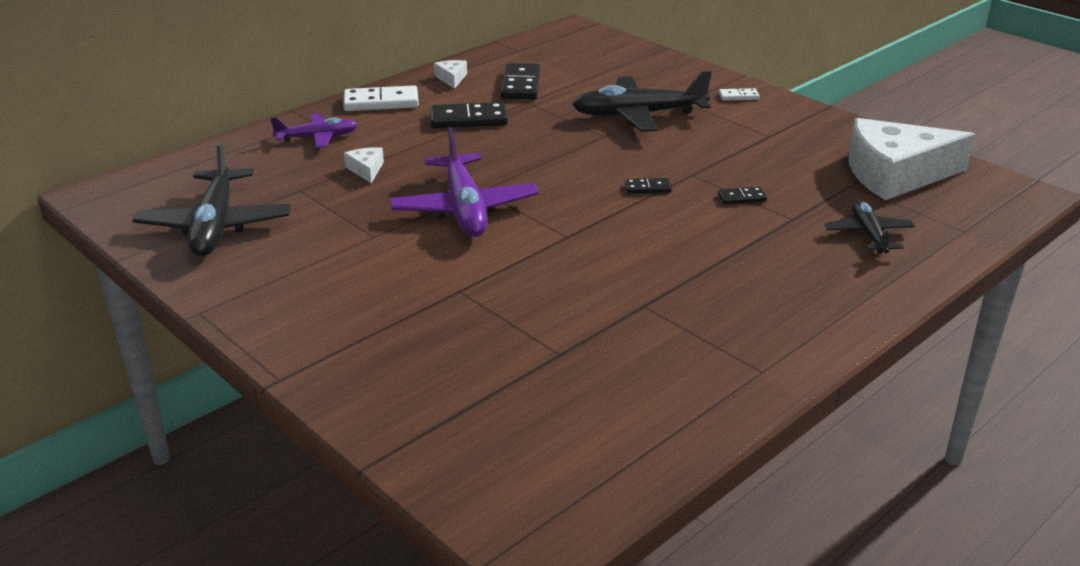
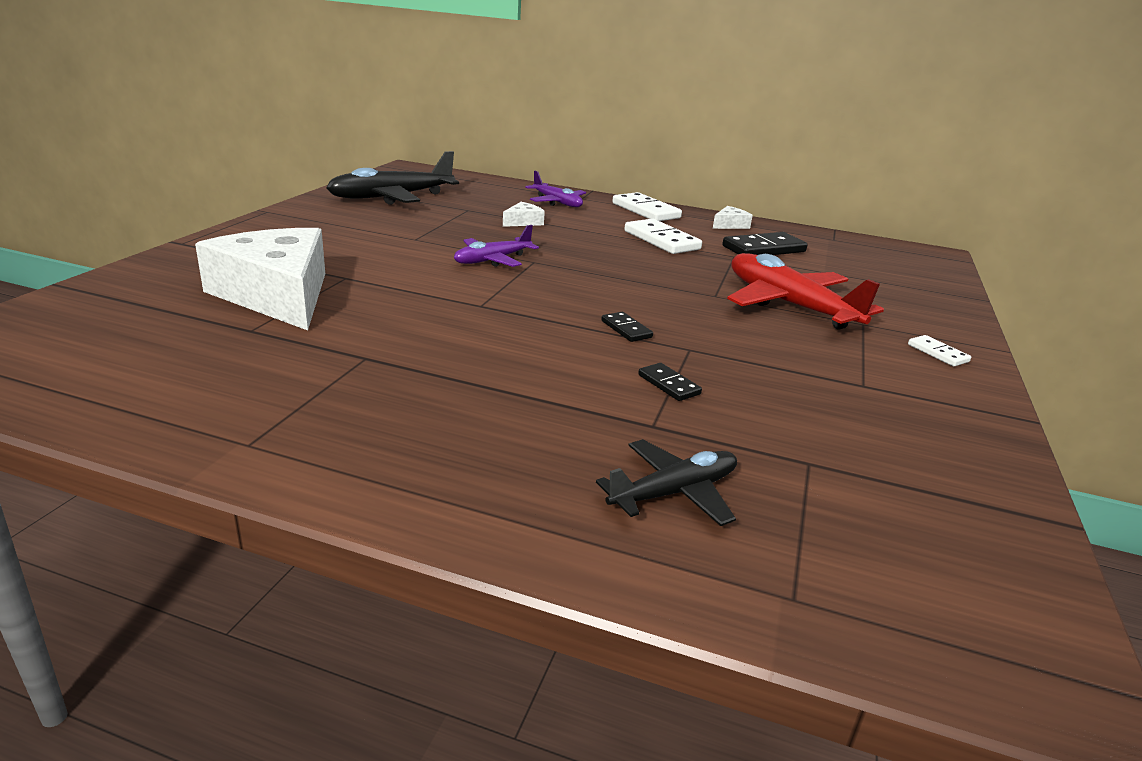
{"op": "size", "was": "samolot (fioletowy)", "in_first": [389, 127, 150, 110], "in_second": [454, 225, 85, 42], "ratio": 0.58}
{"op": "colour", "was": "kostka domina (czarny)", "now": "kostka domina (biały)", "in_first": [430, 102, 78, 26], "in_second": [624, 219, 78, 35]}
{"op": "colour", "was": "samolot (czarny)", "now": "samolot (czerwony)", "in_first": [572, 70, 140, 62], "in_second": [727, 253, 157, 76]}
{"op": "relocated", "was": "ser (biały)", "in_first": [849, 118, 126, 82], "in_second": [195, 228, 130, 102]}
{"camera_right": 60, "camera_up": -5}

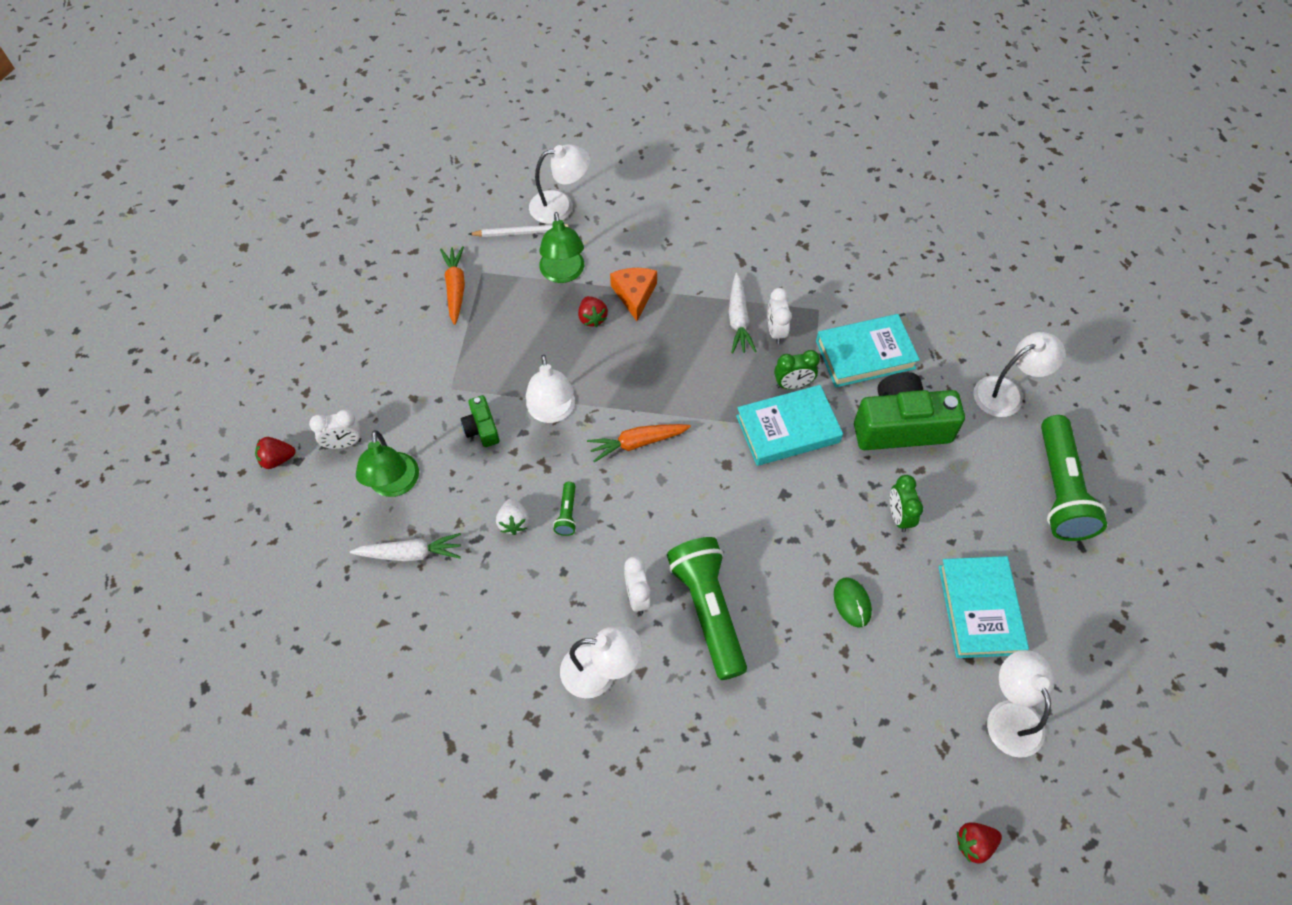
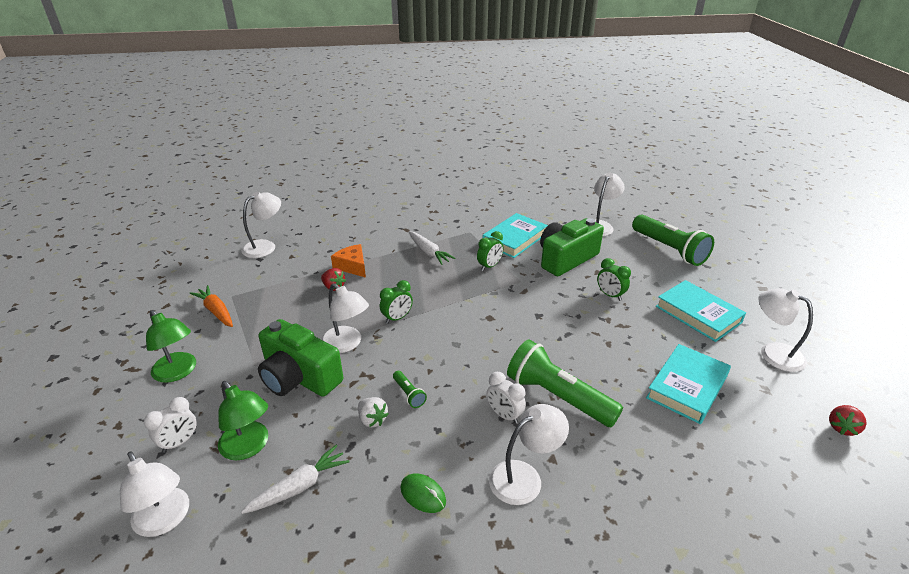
{"op": "missing", "was": "truskawka (czerwony)", "in_first": [255, 437, 41, 32]}
{"op": "size", "was": "aparat fotograficzny (zielony)", "in_first": [460, 395, 39, 52], "in_second": [258, 319, 85, 78], "ratio": 2.08}
{"op": "missing", "was": "ołówek (biały)", "in_first": [469, 224, 100, 13]}
{"op": "relocated", "was": "lampka (zielony)", "in_first": [539, 212, 45, 71], "in_second": [146, 310, 50, 73]}
{"op": "missing", "was": "marchewka (pomarańczowy)", "in_first": [587, 424, 104, 38]}
{"op": "relocated", "was": "książka (turkusowy)", "in_first": [736, 385, 107, 81], "in_second": [646, 344, 85, 80]}
{"op": "missing", "was": "budzik (biały)", "in_first": [768, 288, 24, 56]}
{"op": "relocated", "was": "myszka (zielony)", "in_first": [834, 577, 38, 51], "in_second": [400, 473, 46, 40]}
{"op": "appeared", "now": "lampka (biały)", "in_second": [120, 451, 69, 86]}
{"op": "appeared", "now": "budzik (zielony)", "in_second": [380, 280, 33, 44]}
{"camera_right": -35, "camera_up": -25}

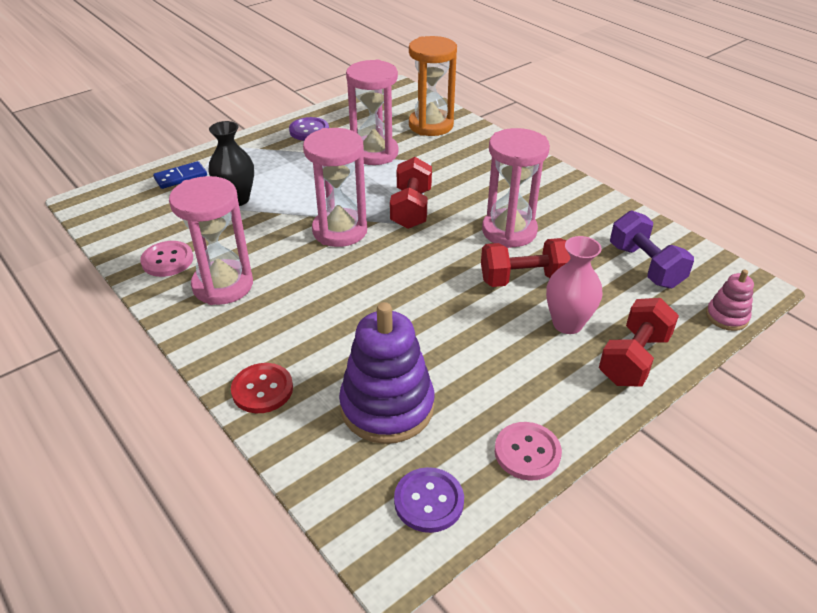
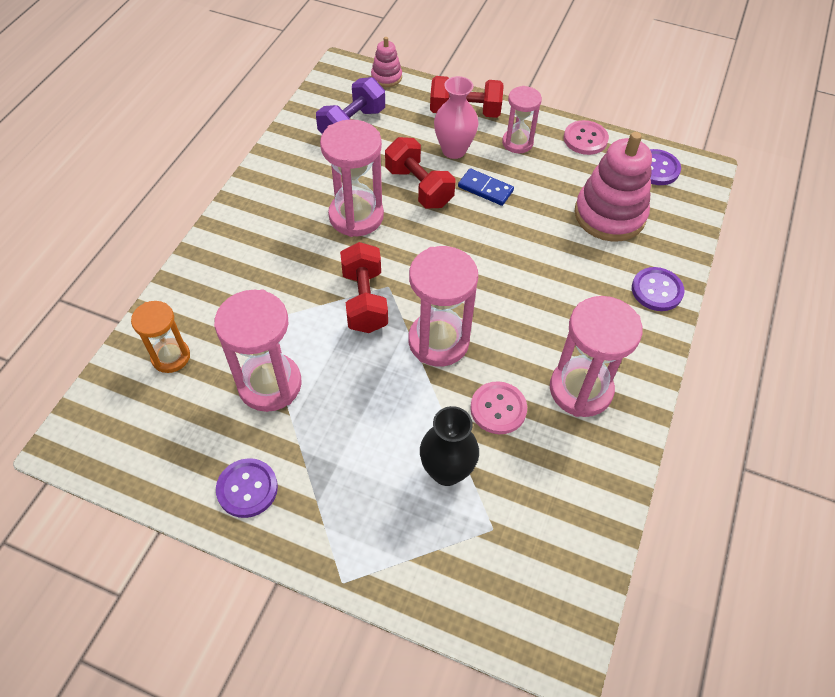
{"op": "relocated", "was": "guzik (różowy)", "in_first": [140, 241, 53, 36], "in_second": [470, 381, 57, 53]}
{"op": "relocated", "was": "kostka domina (niebieski)", "in_first": [153, 161, 54, 28], "in_second": [458, 168, 56, 38]}
{"op": "colour", "was": "guzik (czerwony)", "now": "guzik (fioletowy)", "in_first": [231, 363, 62, 50], "in_second": [632, 267, 52, 44]}
{"op": "colour", "was": "zabawka nakładanka (fioletowy)", "now": "zabawka nakładanka (różowy)", "in_first": [339, 302, 95, 142], "in_second": [575, 132, 77, 110]}
{"op": "spun", "was": "hantel (czerwony)", "in_first": [390, 157, 42, 72], "in_second": [340, 242, 48, 91], "clockwise": -75}
{"op": "size", "was": "klepsydra (pomarańczowy)", "in_first": [409, 36, 48, 100], "in_second": [131, 301, 59, 72], "ratio": 0.61}
{"op": "appeared", "now": "klepsydra (różowy)", "in_second": [502, 86, 40, 67]}
{"camera_right": -120, "camera_up": 15}

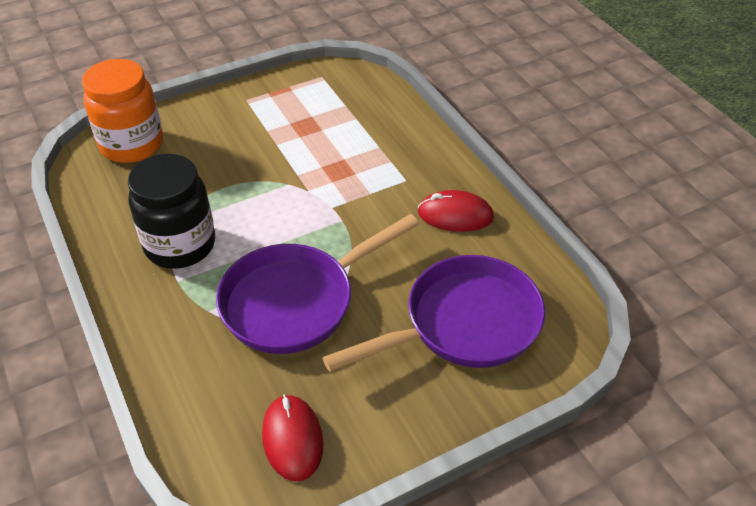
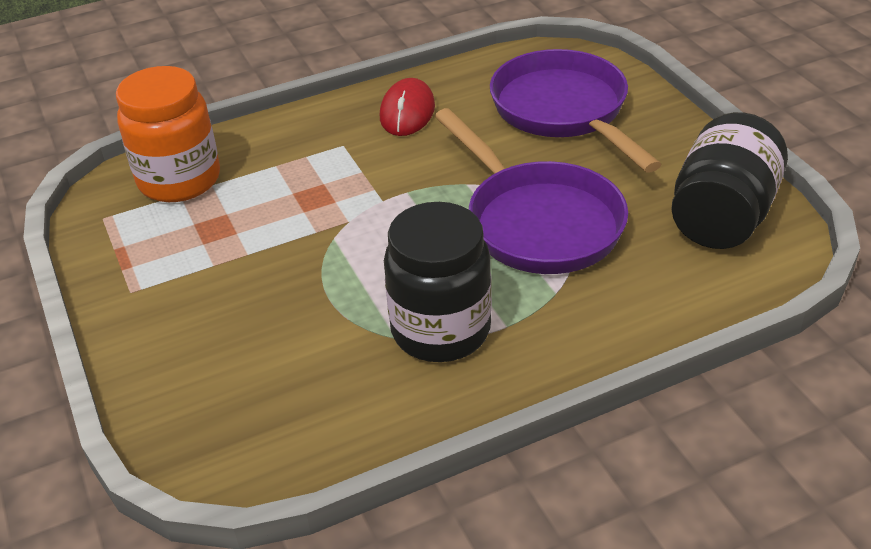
{"op": "relocated", "was": "słoik (pomarańczowy)", "in_first": [82, 59, 81, 104], "in_second": [116, 66, 104, 136]}
{"op": "exchanged", "was": "myszka (czerwony)", "now": "słoik (czarny)", "in_first": [262, 394, 62, 87], "in_second": [671, 112, 117, 137]}
{"camera_right": -85, "camera_up": -5}

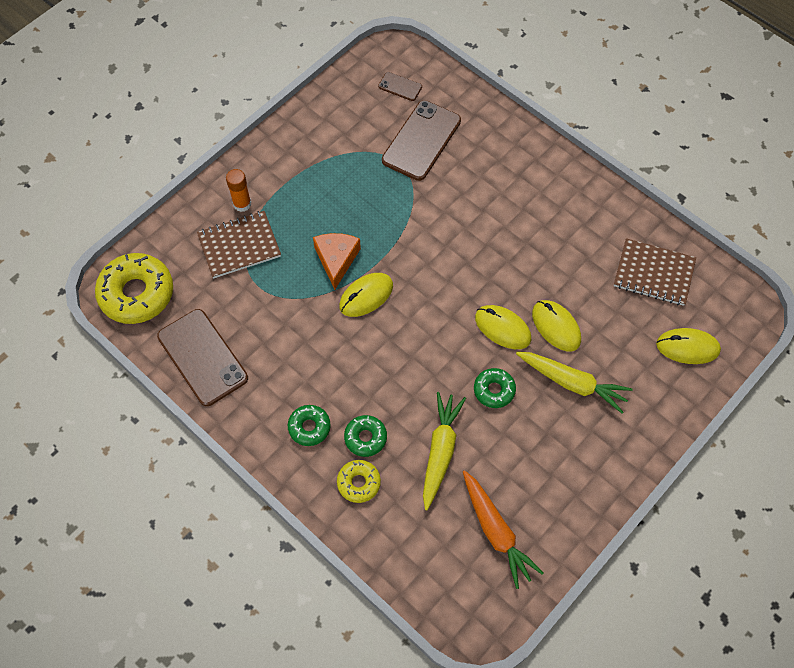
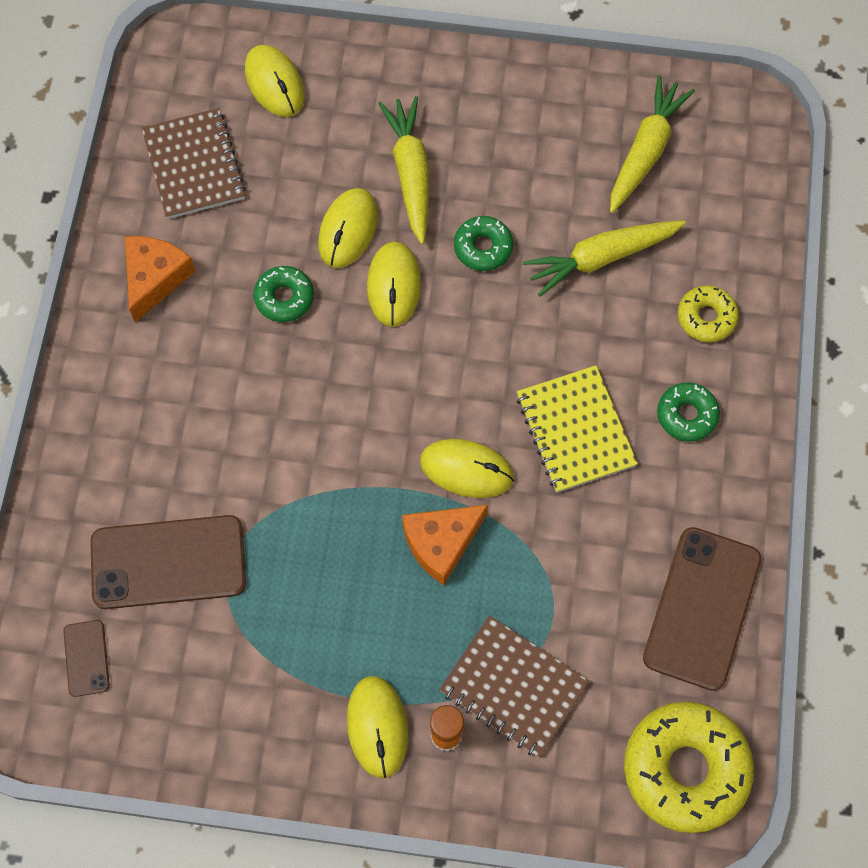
{"op": "relocated", "was": "donut (zielony)", "in_first": [344, 415, 43, 42], "in_second": [254, 266, 60, 56]}
{"op": "colour", "was": "marchewka (pomarańczowy)", "now": "marchewka (żółty)", "in_first": [463, 470, 81, 119], "in_second": [610, 75, 85, 138]}
{"op": "appeared", "now": "ser (pomarańczowy)", "in_second": [125, 236, 71, 86]}
{"op": "appeared", "now": "myszka (żółty)", "in_second": [347, 676, 61, 102]}
{"op": "appeared", "now": "zeszyt (żółty)", "in_second": [517, 365, 121, 128]}
{"camera_right": -125, "camera_up": 5}

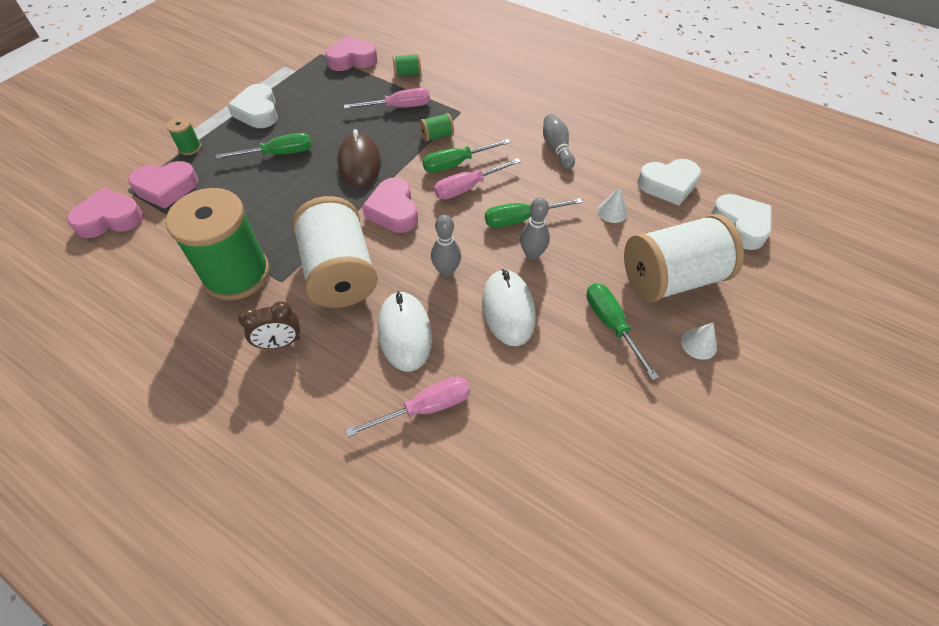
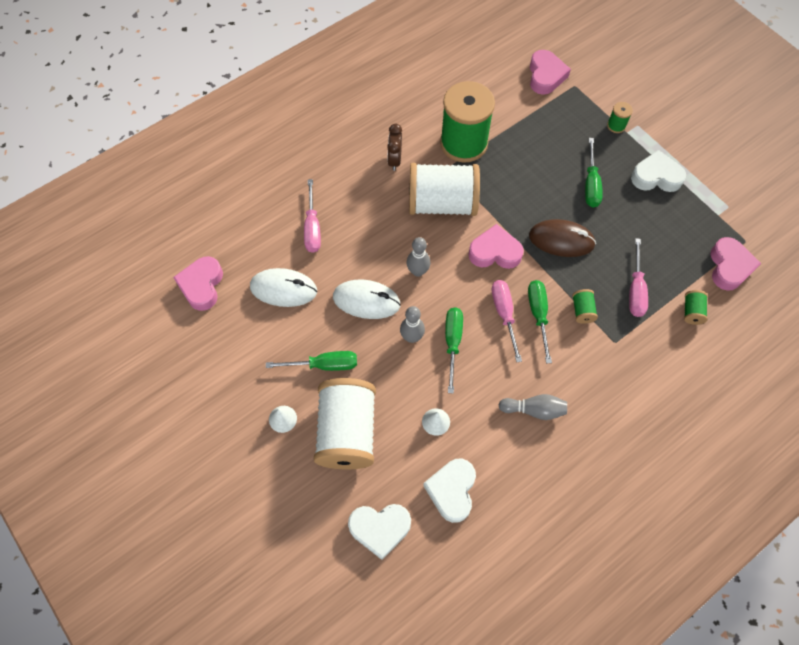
{"op": "relocated", "was": "serce (różowy)", "in_first": [128, 161, 71, 48], "in_second": [173, 256, 50, 55]}
{"op": "relocated", "was": "myszka (biały)", "in_first": [378, 291, 54, 81], "in_second": [250, 268, 67, 39]}
{"camera_right": 110, "camera_up": 10}

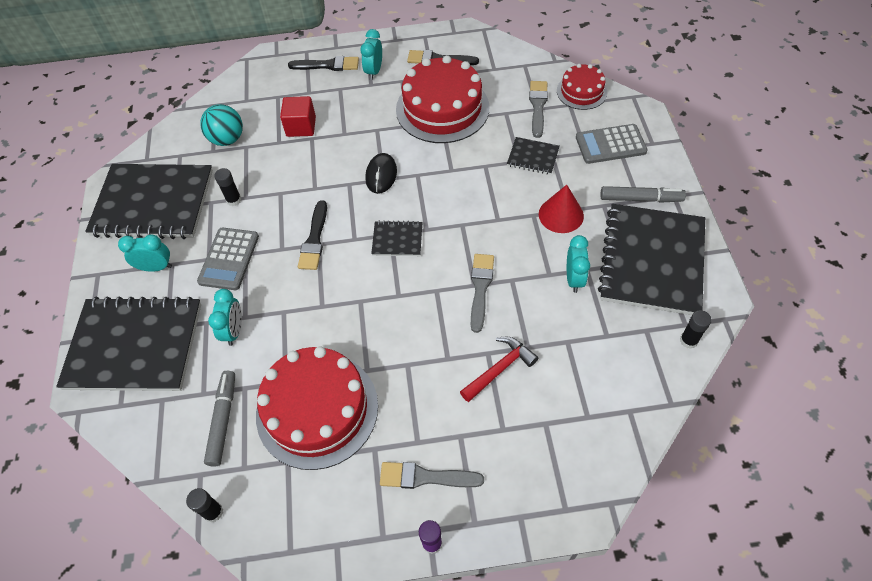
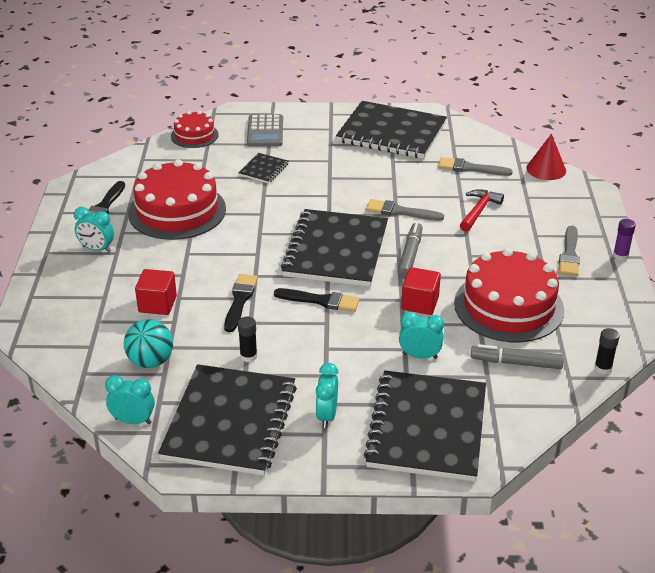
{"op": "missing", "was": "kalkulator (szary)", "in_first": [197, 228, 62, 62]}
{"op": "relocated", "was": "pędzel (czarny)", "in_first": [288, 56, 71, 15], "in_second": [224, 274, 34, 58]}
{"op": "missing", "was": "myszka (czarny)", "in_first": [365, 153, 32, 41]}
{"op": "size", "was": "zeszyt (czarny)", "in_first": [371, 221, 51, 35], "in_second": [281, 209, 107, 78], "ratio": 2.29}
{"op": "spun", "was": "młotek (czerwony)", "in_first": [460, 337, 78, 65], "in_second": [460, 189, 44, 43], "clockwise": 60}
{"op": "relocated", "was": "pędzel (szary)", "in_first": [529, 81, 19, 57], "in_second": [438, 157, 75, 19]}
{"op": "relocated", "was": "stożek (czerwony)", "in_first": [539, 185, 45, 48], "in_second": [526, 134, 40, 46]}
{"op": "relocated", "was": "budzik (turkusowy)", "in_first": [567, 235, 23, 58], "in_second": [105, 375, 50, 49]}
{"op": "relocated", "was": "flamaster (szary)", "in_first": [600, 186, 86, 17], "in_second": [397, 222, 25, 56]}
{"op": "missing", "was": "klej w sztyfcie (czarny)", "in_first": [680, 310, 32, 39]}
{"op": "appeared", "now": "sześcian (czerwony)", "in_second": [401, 267, 40, 48]}
{"camera_right": -85, "camera_up": -20}

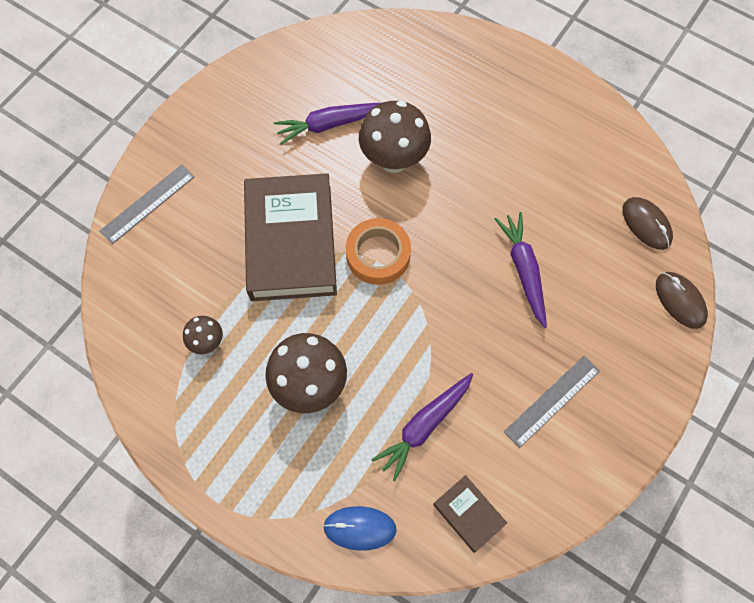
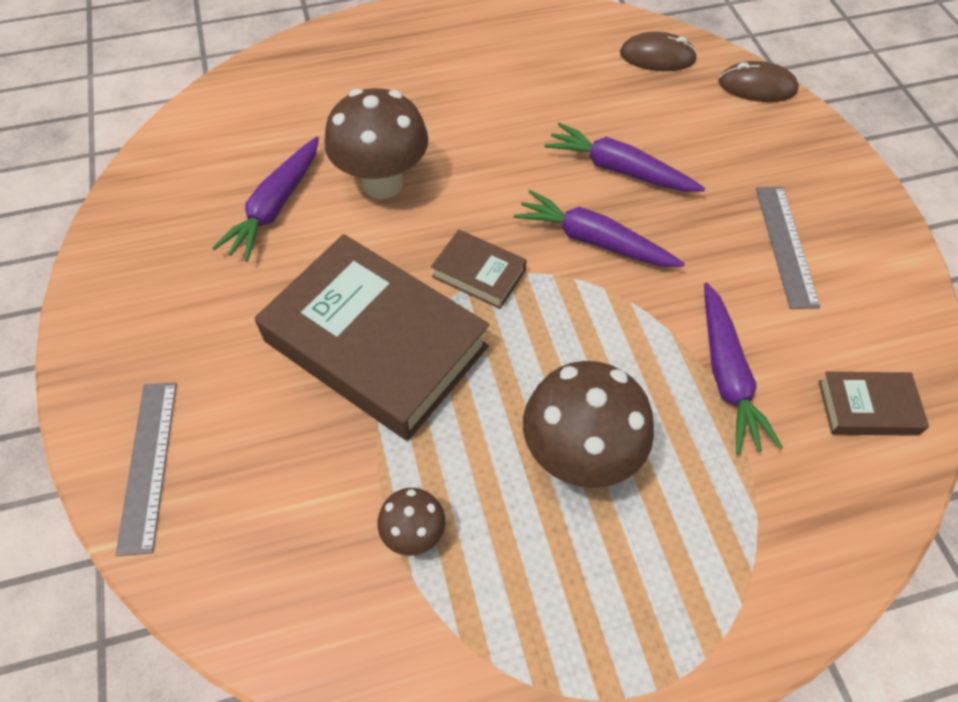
{"op": "missing", "was": "myszka (niebieski)", "in_first": [323, 506, 74, 45]}
{"op": "exchanged", "was": "taśma klejąca (pomarańczowy)", "now": "książka (brązowy)", "in_first": [346, 218, 65, 67], "in_second": [431, 229, 96, 80]}
{"op": "appeared", "now": "marchewka (fioletowy)", "in_second": [514, 190, 171, 77]}
{"camera_right": -50, "camera_up": -10}

